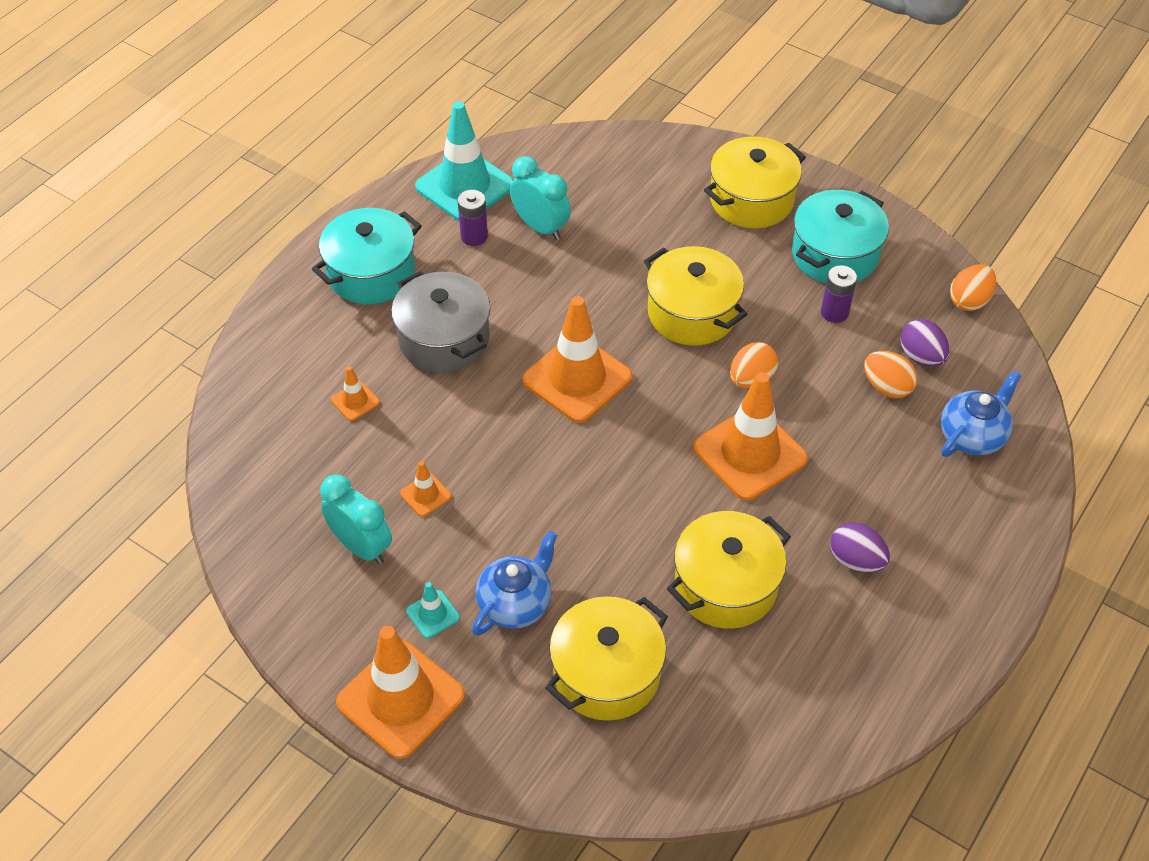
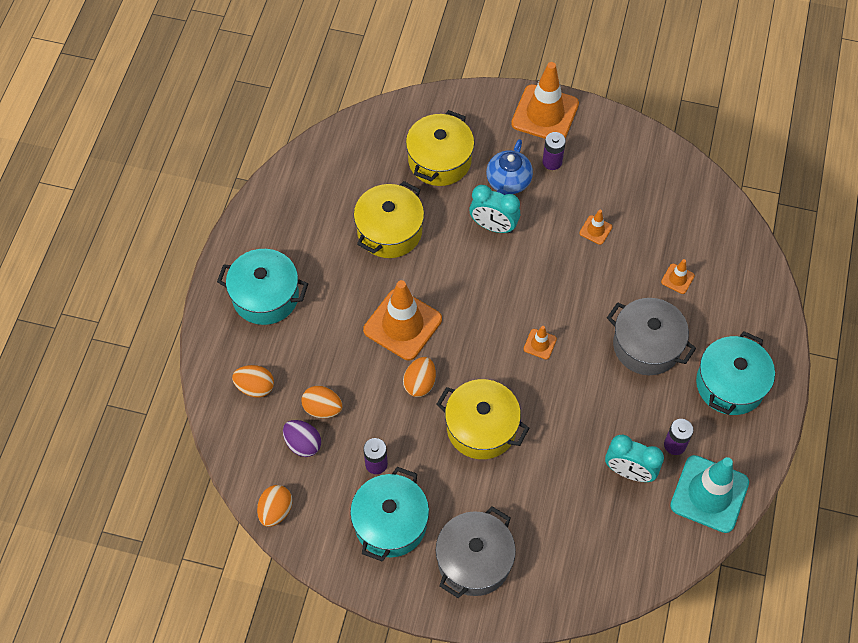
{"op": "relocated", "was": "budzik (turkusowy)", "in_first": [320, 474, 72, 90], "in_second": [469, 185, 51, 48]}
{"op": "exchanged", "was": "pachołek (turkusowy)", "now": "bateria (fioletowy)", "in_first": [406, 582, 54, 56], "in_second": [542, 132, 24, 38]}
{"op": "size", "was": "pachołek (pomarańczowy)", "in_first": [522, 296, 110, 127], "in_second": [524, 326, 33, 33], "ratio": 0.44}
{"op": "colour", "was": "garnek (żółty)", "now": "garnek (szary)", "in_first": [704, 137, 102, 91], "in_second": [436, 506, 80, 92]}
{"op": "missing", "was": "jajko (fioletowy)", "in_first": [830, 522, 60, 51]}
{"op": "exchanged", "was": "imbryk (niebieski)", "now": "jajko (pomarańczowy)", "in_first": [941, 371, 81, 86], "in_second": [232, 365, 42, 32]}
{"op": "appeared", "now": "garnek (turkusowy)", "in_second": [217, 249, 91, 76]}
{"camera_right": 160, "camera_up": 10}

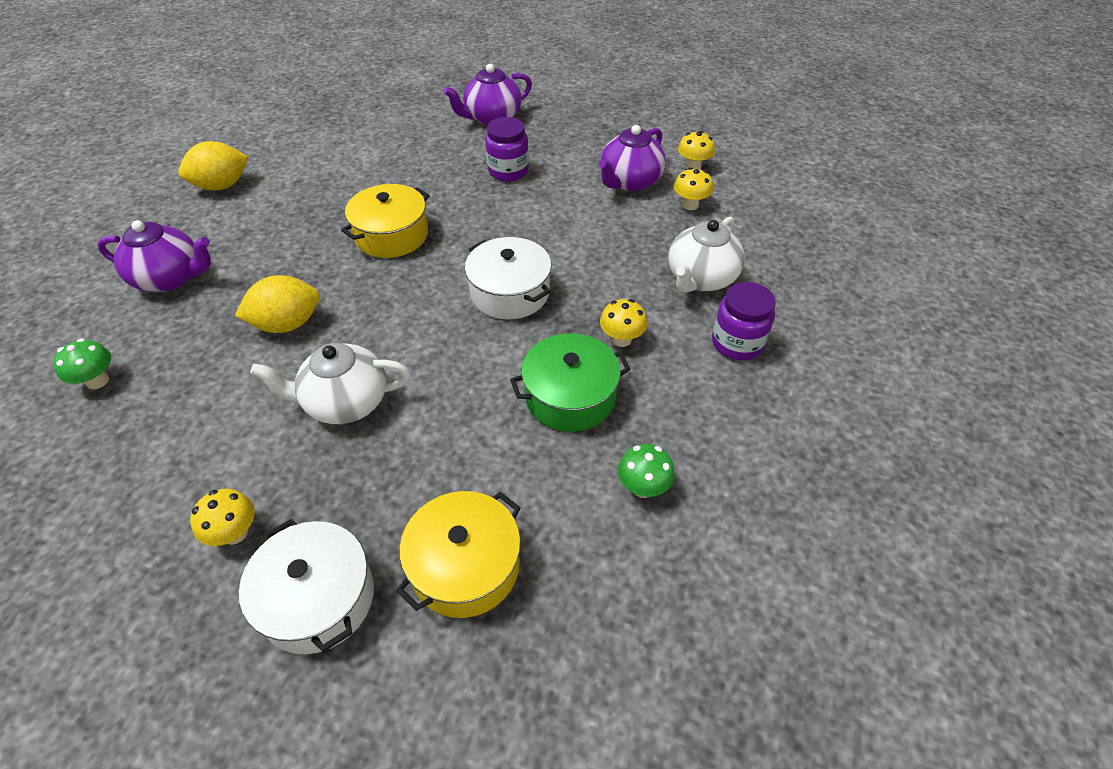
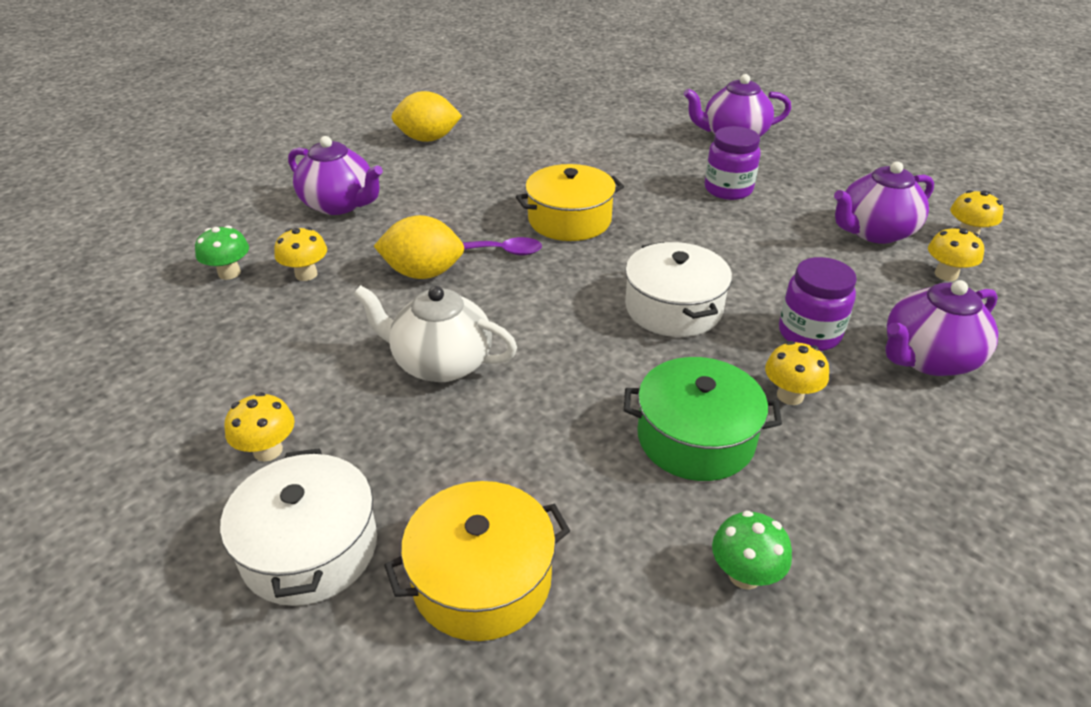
{"op": "colour", "was": "imbryk (biały)", "now": "imbryk (fioletowy)", "in_first": [668, 216, 77, 77], "in_second": [885, 280, 113, 96]}
{"op": "relocated", "was": "słoik (fioletowy)", "in_first": [712, 282, 64, 78], "in_second": [779, 257, 78, 94]}
{"op": "appeared", "now": "grzyb (żółty)", "in_second": [274, 227, 53, 54]}
{"op": "appeared", "now": "łyżka (fioletowy)", "in_second": [463, 237, 79, 19]}
{"camera_right": 25, "camera_up": -10}

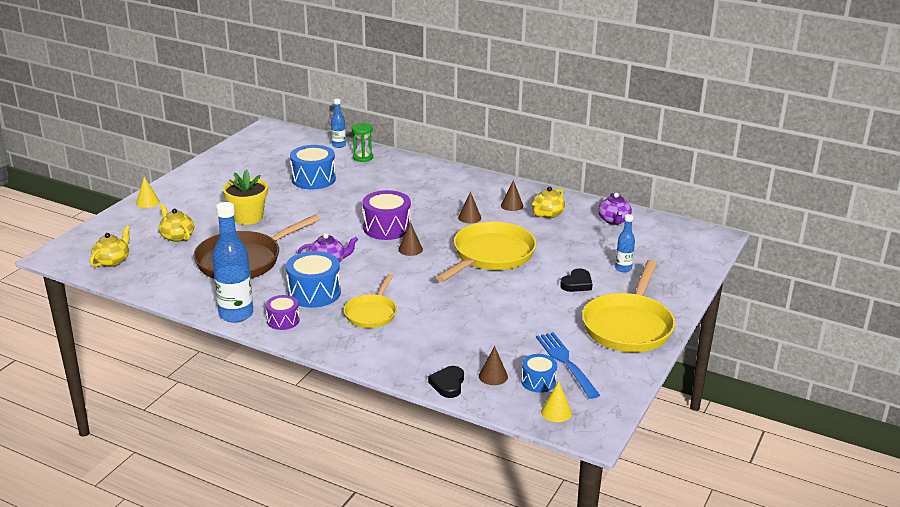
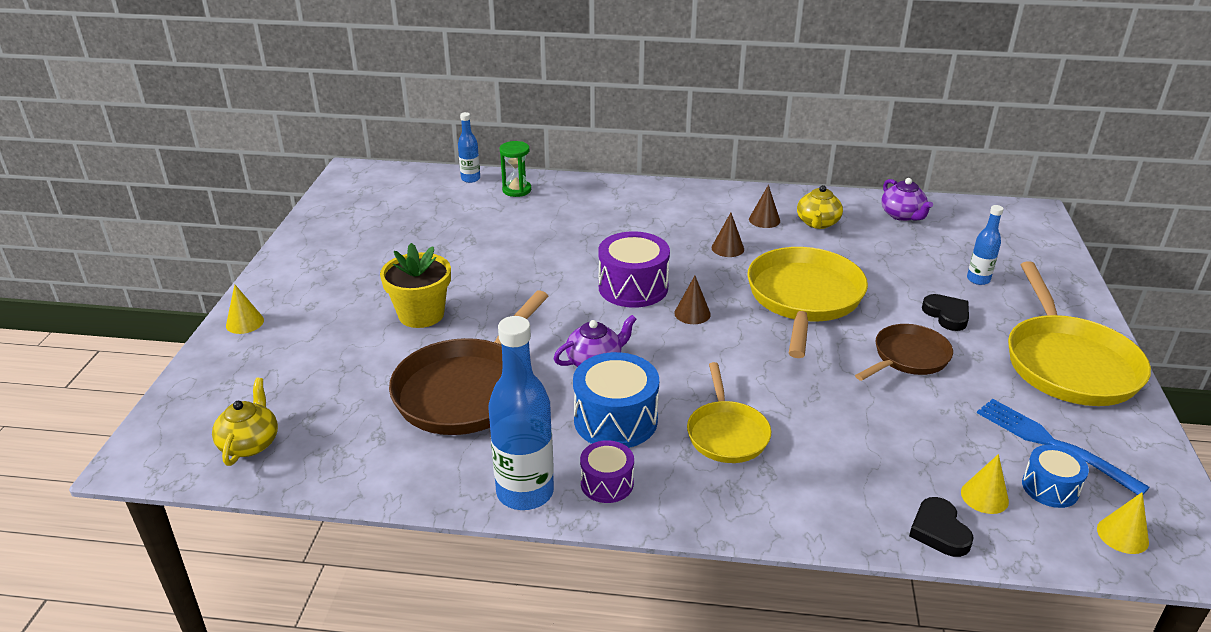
{"op": "missing", "was": "imbryk (żółty)", "in_first": [159, 204, 35, 38]}
{"op": "missing", "was": "bęben (niebieski)", "in_first": [290, 145, 46, 44]}
{"op": "colour", "was": "stożek (brązowy)", "now": "stożek (żółty)", "in_first": [479, 346, 29, 39], "in_second": [961, 454, 48, 60]}
{"op": "spun", "was": "serce (czarny)", "in_first": [560, 268, 32, 24], "in_second": [922, 294, 47, 37], "clockwise": -45}
{"op": "appeared", "now": "patelnia (brązowy)", "in_second": [855, 324, 98, 57]}
{"camera_right": -20, "camera_up": 5}

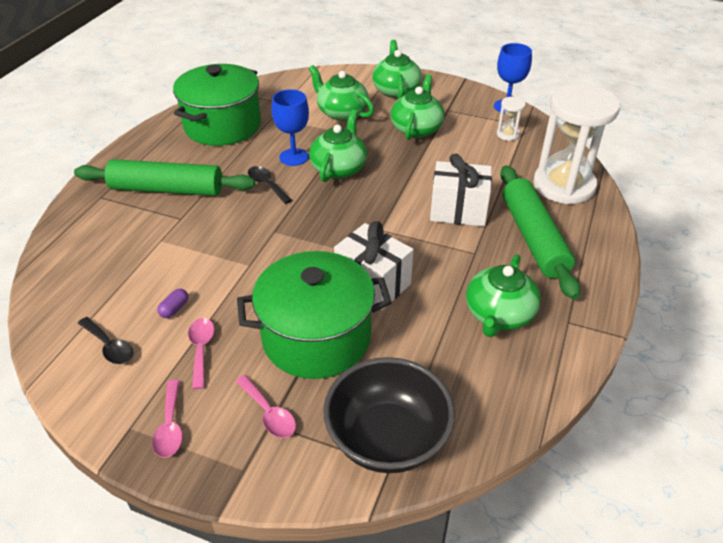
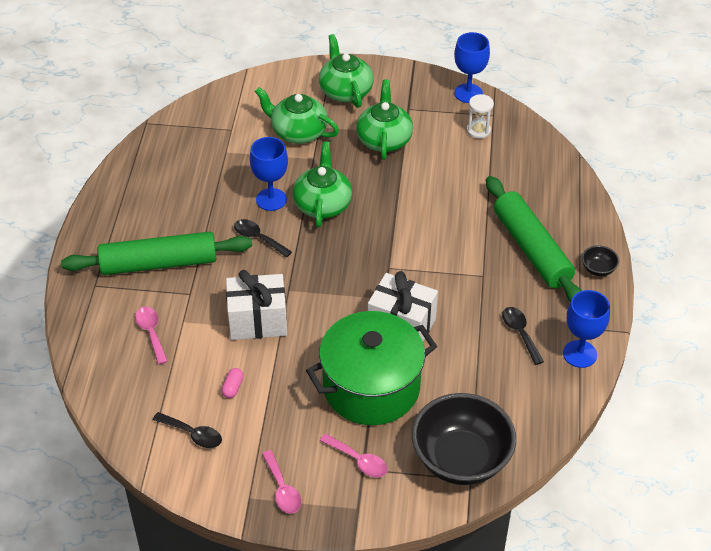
{"op": "colour", "was": "kapsułka (fioletowy)", "now": "kapsułka (różowy)", "in_first": [157, 289, 31, 29], "in_second": [222, 368, 21, 30]}
{"op": "missing", "was": "garnek (zielony)", "in_first": [173, 64, 88, 82]}
{"op": "relocated", "was": "łyżka (różowy)", "in_first": [188, 318, 27, 71], "in_second": [135, 307, 33, 58]}
{"op": "relocated", "was": "prezent (biały)", "in_first": [430, 154, 62, 73], "in_second": [226, 270, 61, 70]}
{"op": "exchanged", "was": "imbryk (zielony)", "now": "łyżka (czarny)", "in_first": [466, 254, 75, 83], "in_second": [502, 307, 42, 58]}
{"op": "missing", "was": "klepsydra (biały)", "in_first": [533, 84, 87, 120]}
{"op": "appeared", "now": "kielich (niebieski)", "in_second": [563, 290, 47, 78]}
{"op": "appeared", "now": "miska (czarny)", "in_second": [582, 245, 37, 31]}
{"camera_right": -15, "camera_up": 5}

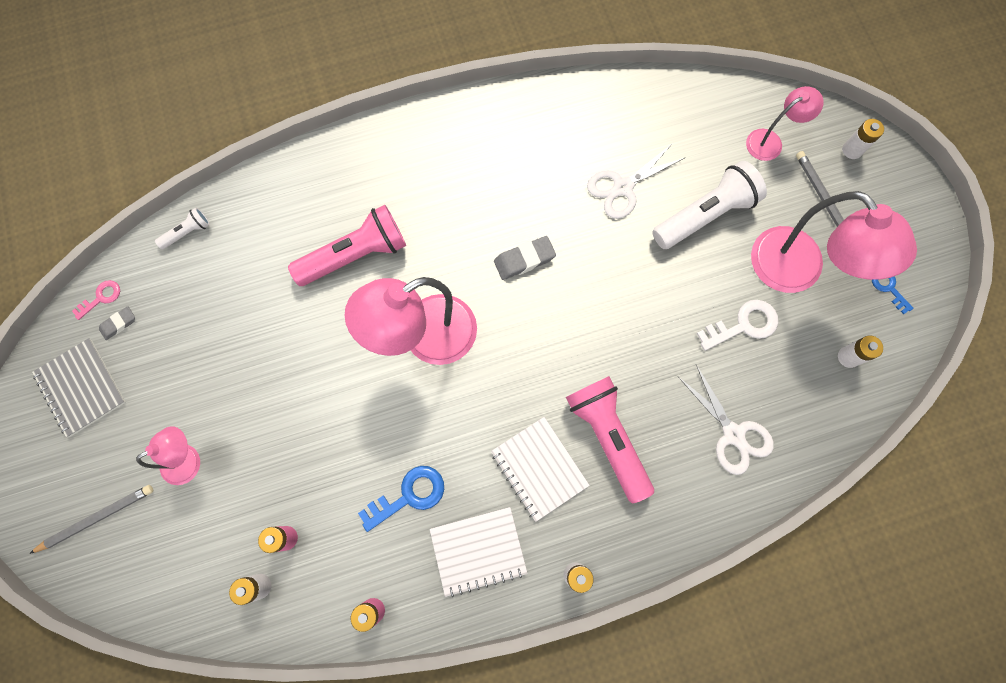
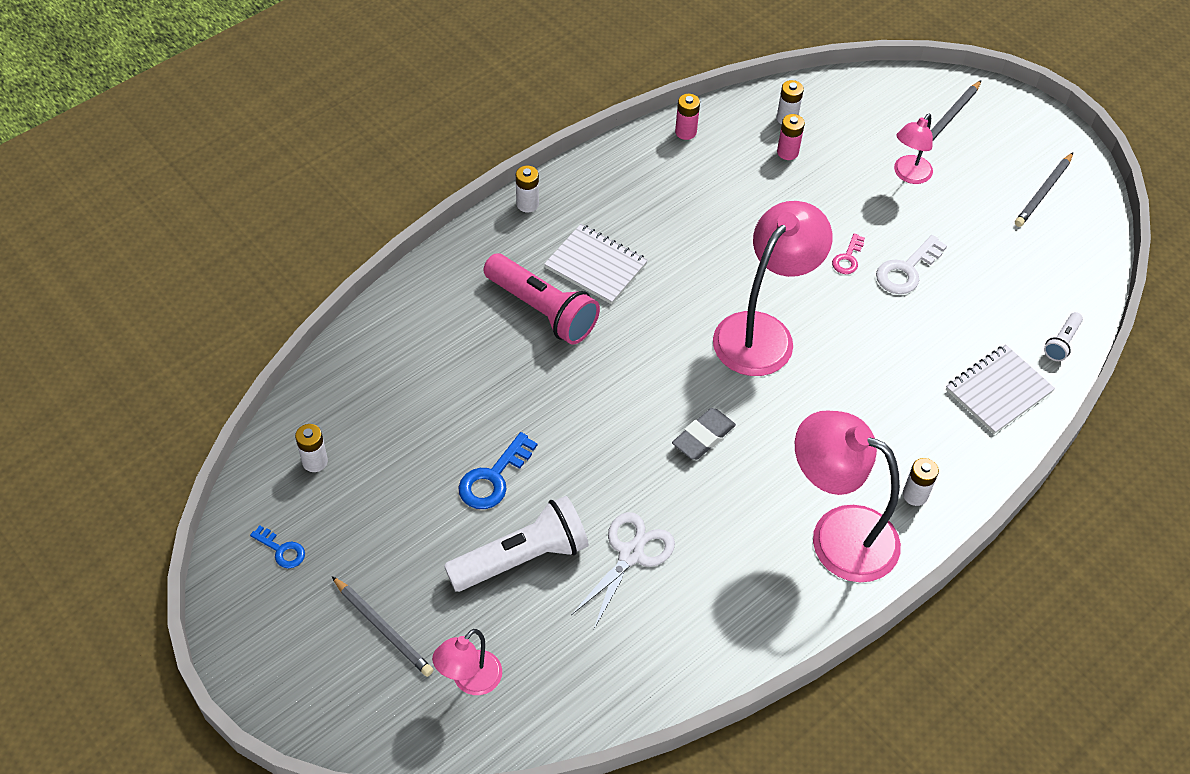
{"op": "exchanged", "was": "zeszyt (szary)", "now": "ołówek (szary)", "in_first": [32, 338, 94, 99], "in_second": [1015, 153, 58, 74]}
{"op": "relocated", "was": "klucz (różowy)", "in_first": [72, 280, 48, 40], "in_second": [832, 233, 33, 41]}
{"op": "missing", "was": "gumka do mazania (szary)", "in_first": [99, 306, 36, 34]}
{"op": "missing", "was": "latarka (różowy)", "in_first": [288, 205, 118, 81]}
{"op": "relocated", "was": "klucz (niebieski)", "in_first": [358, 466, 86, 66], "in_second": [458, 432, 79, 77]}
{"op": "relocated", "was": "zeszyt (biały)", "in_first": [430, 507, 98, 90], "in_second": [946, 344, 109, 90]}
{"op": "spun", "was": "latarka (biały)", "in_first": [652, 161, 115, 88], "in_second": [444, 496, 145, 96], "clockwise": -150}
{"op": "missing", "was": "nożyczki (biały)", "in_first": [678, 365, 96, 110]}
{"op": "relocated", "was": "klucz (biały)", "in_first": [696, 300, 82, 51], "in_second": [876, 235, 71, 59]}
{"op": "relocated", "was": "lampka (różowy)", "in_first": [751, 191, 166, 102], "in_second": [795, 410, 106, 172]}
{"op": "relocated", "was": "bateria (biały)", "in_first": [842, 119, 42, 40], "in_second": [903, 458, 36, 48]}
{"camera_right": 155, "camera_up": -20}

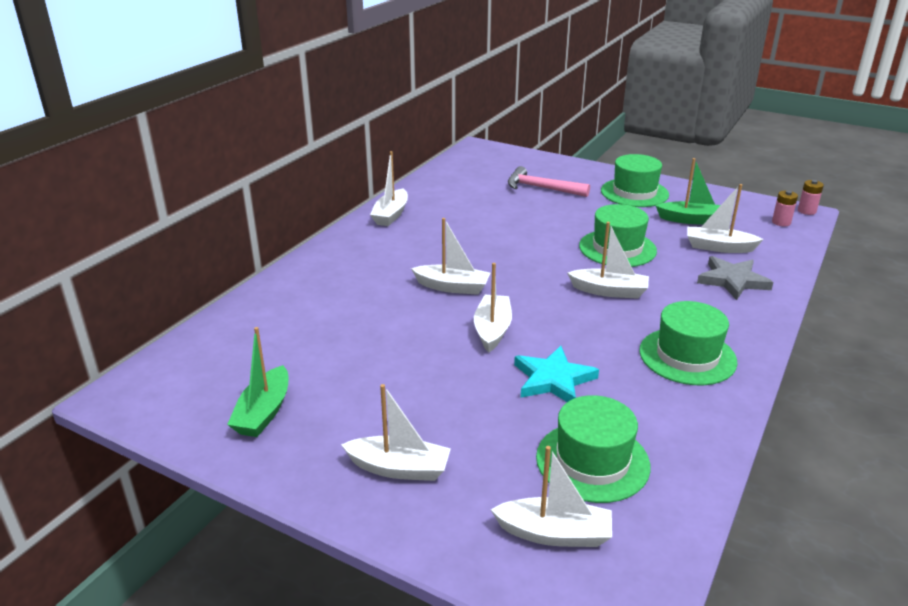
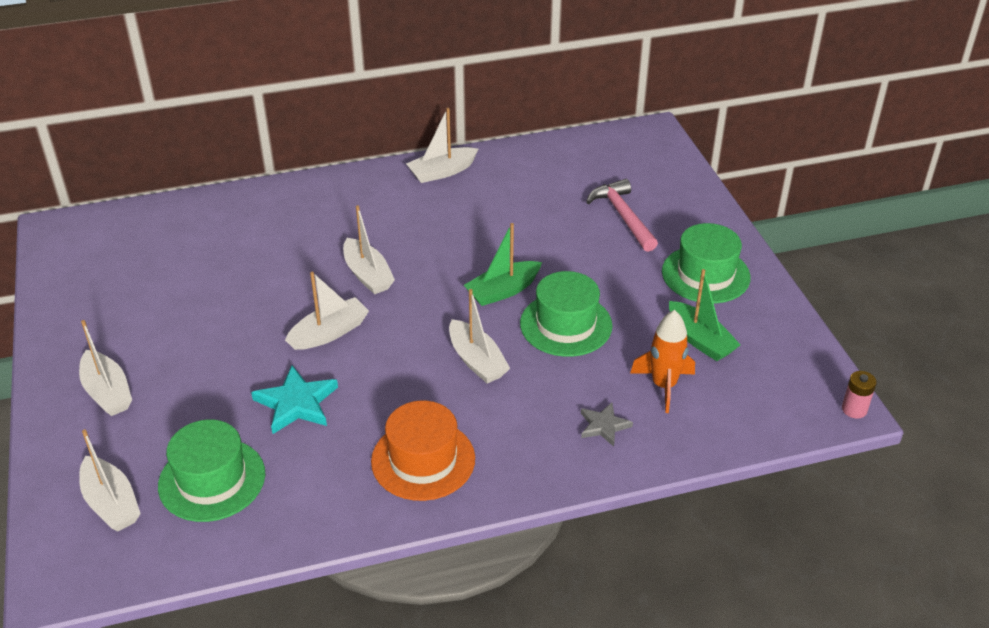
{"op": "relocated", "was": "łódka (zielony)", "in_first": [227, 327, 61, 110], "in_second": [464, 223, 78, 83]}
{"op": "colour", "was": "kapelusz (zielony)", "now": "kapelusz (pomarańczowy)", "in_first": [639, 301, 98, 84], "in_second": [371, 400, 104, 101]}
{"op": "exchanged", "was": "łódka (biały)", "now": "rakieta (pomarańczowy)", "in_first": [687, 184, 77, 69], "in_second": [630, 310, 65, 103]}
{"op": "size", "was": "gwiazda (szary)", "in_first": [697, 256, 76, 44], "in_second": [581, 402, 52, 45], "ratio": 0.62}
{"op": "missing", "was": "bateria (różowy)", "in_first": [772, 191, 26, 35]}
{"camera_right": 45, "camera_up": 10}

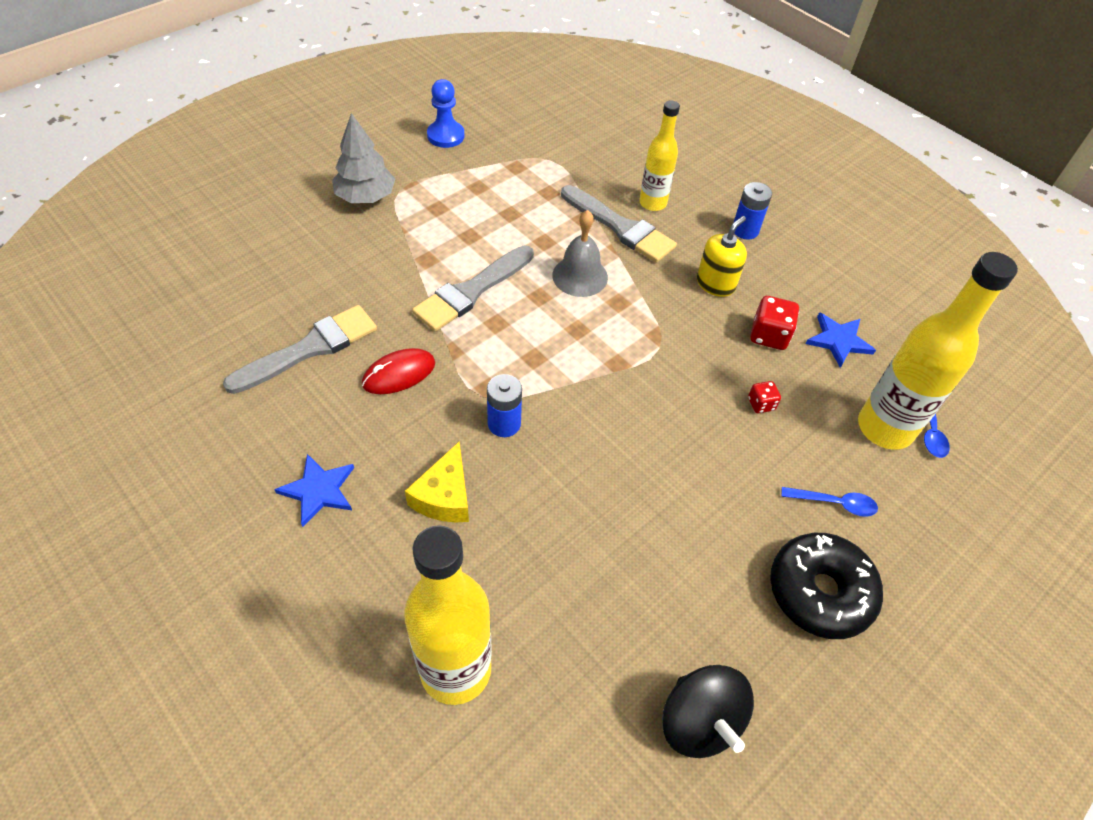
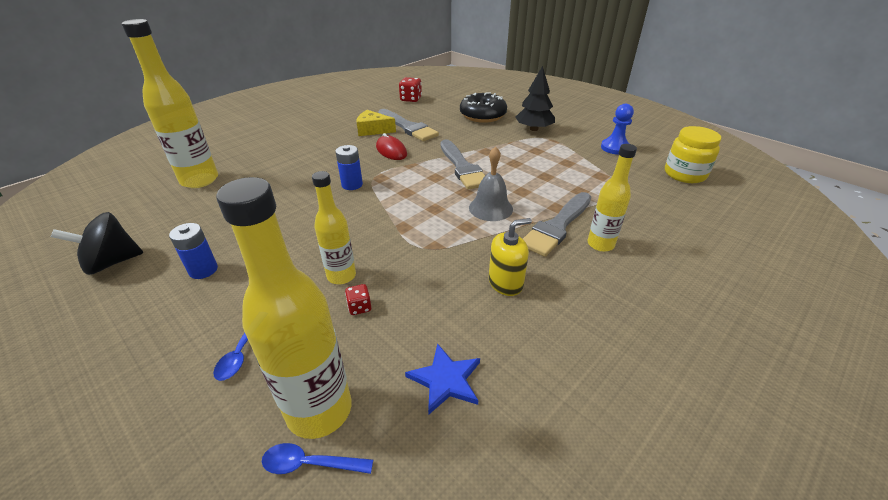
{"op": "missing", "was": "gwiazda (niebieski)", "in_first": [274, 454, 80, 73]}
{"op": "colour", "was": "drzewko (szary)", "now": "drzewko (czarny)", "in_first": [332, 113, 63, 90], "in_second": [515, 66, 40, 65]}
{"op": "relocated", "was": "ser (żółty)", "in_first": [405, 442, 64, 81], "in_second": [357, 110, 39, 26]}
{"op": "spun", "was": "pędzel (szary)", "in_first": [412, 246, 122, 86], "in_second": [440, 139, 45, 51], "clockwise": -150}
{"op": "spun", "was": "dozownik mydła (żółty)", "in_first": [697, 216, 50, 81], "in_second": [489, 218, 43, 78], "clockwise": -60}
{"op": "relocated", "was": "bateria (niebieski)", "in_first": [733, 182, 39, 57], "in_second": [169, 223, 49, 56]}
{"op": "relocated", "was": "kostka do gry (czerwony)", "in_first": [750, 296, 49, 54], "in_second": [399, 77, 23, 25]}
{"op": "relocated", "was": "donut (czarny)", "in_first": [770, 533, 113, 106], "in_second": [460, 92, 47, 31]}
{"op": "appeared", "now": "butelka (żółty)", "in_second": [312, 171, 44, 113]}
{"op": "appeared", "now": "słoik (żółty)", "in_second": [665, 126, 56, 57]}
{"camera_right": 90, "camera_up": -15}

